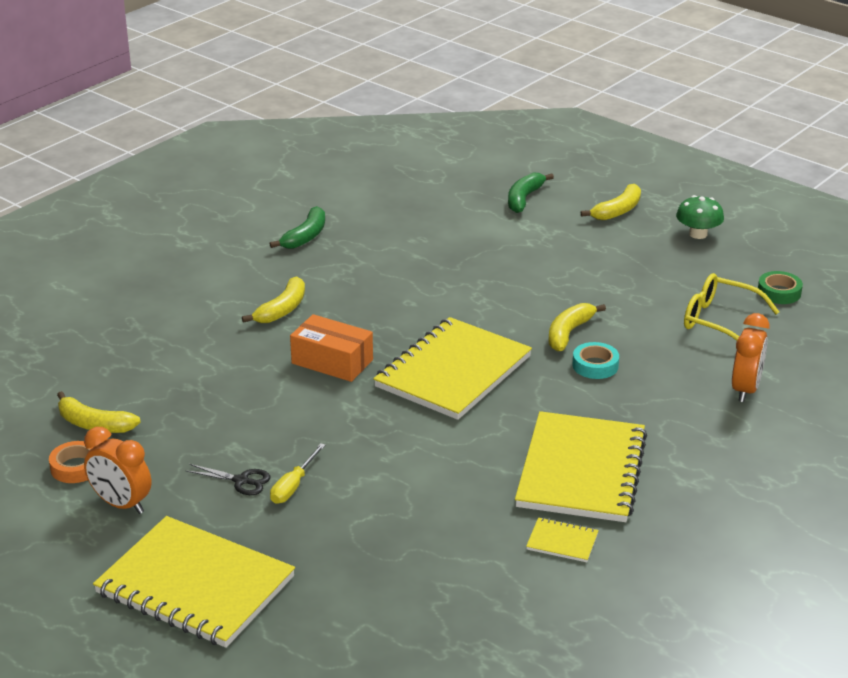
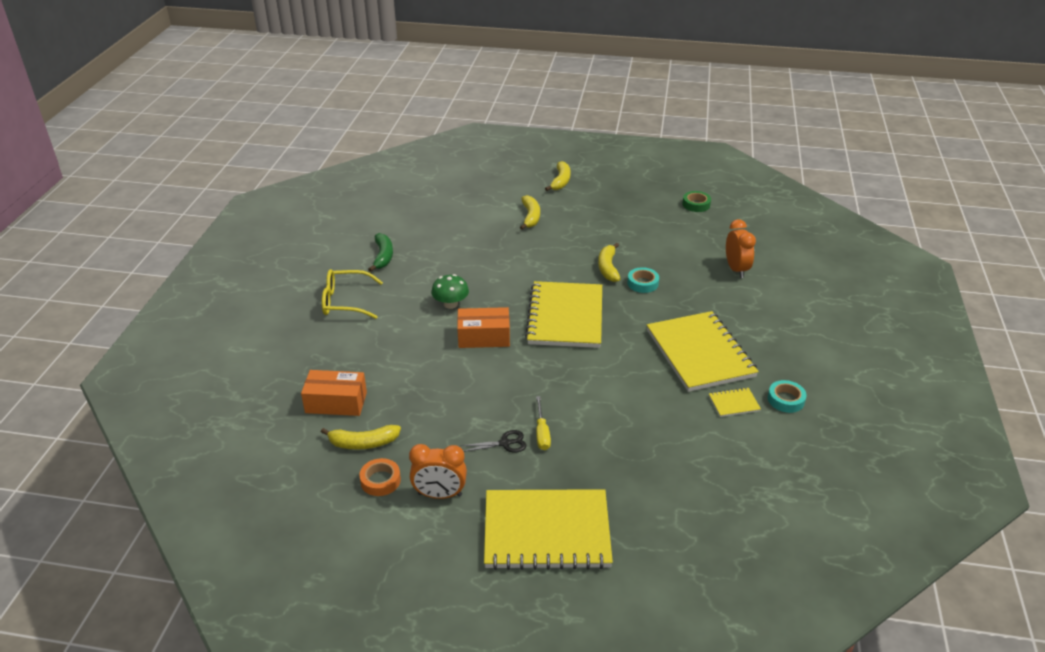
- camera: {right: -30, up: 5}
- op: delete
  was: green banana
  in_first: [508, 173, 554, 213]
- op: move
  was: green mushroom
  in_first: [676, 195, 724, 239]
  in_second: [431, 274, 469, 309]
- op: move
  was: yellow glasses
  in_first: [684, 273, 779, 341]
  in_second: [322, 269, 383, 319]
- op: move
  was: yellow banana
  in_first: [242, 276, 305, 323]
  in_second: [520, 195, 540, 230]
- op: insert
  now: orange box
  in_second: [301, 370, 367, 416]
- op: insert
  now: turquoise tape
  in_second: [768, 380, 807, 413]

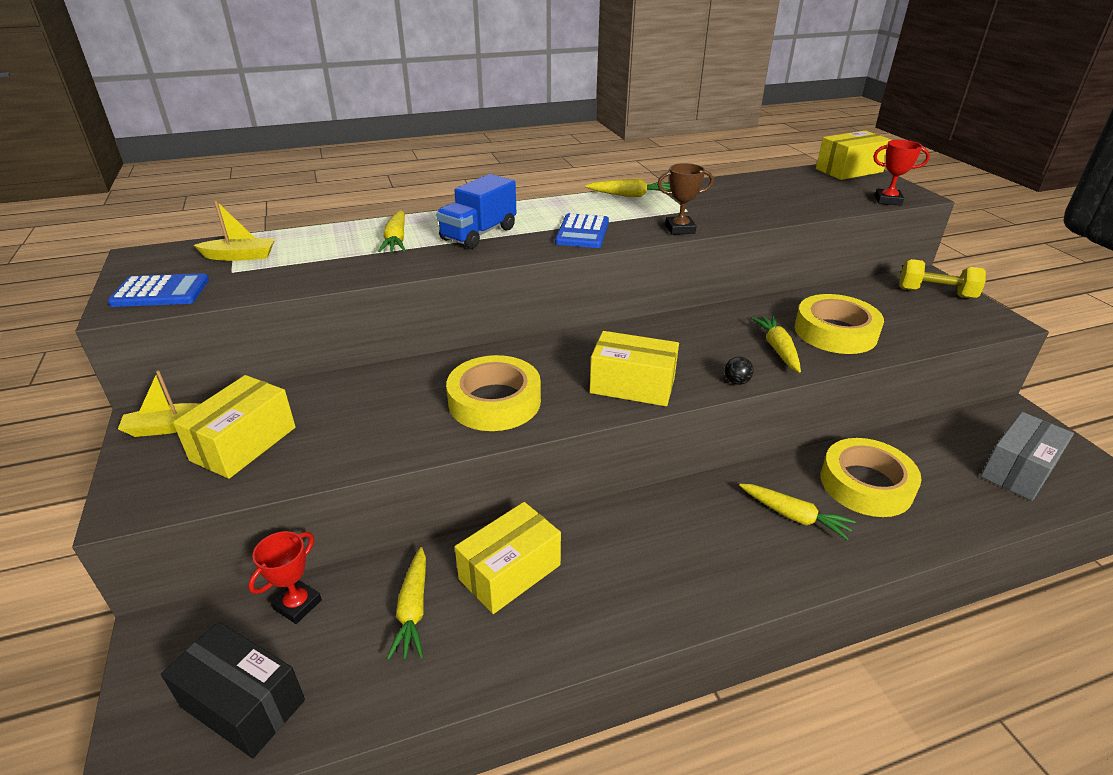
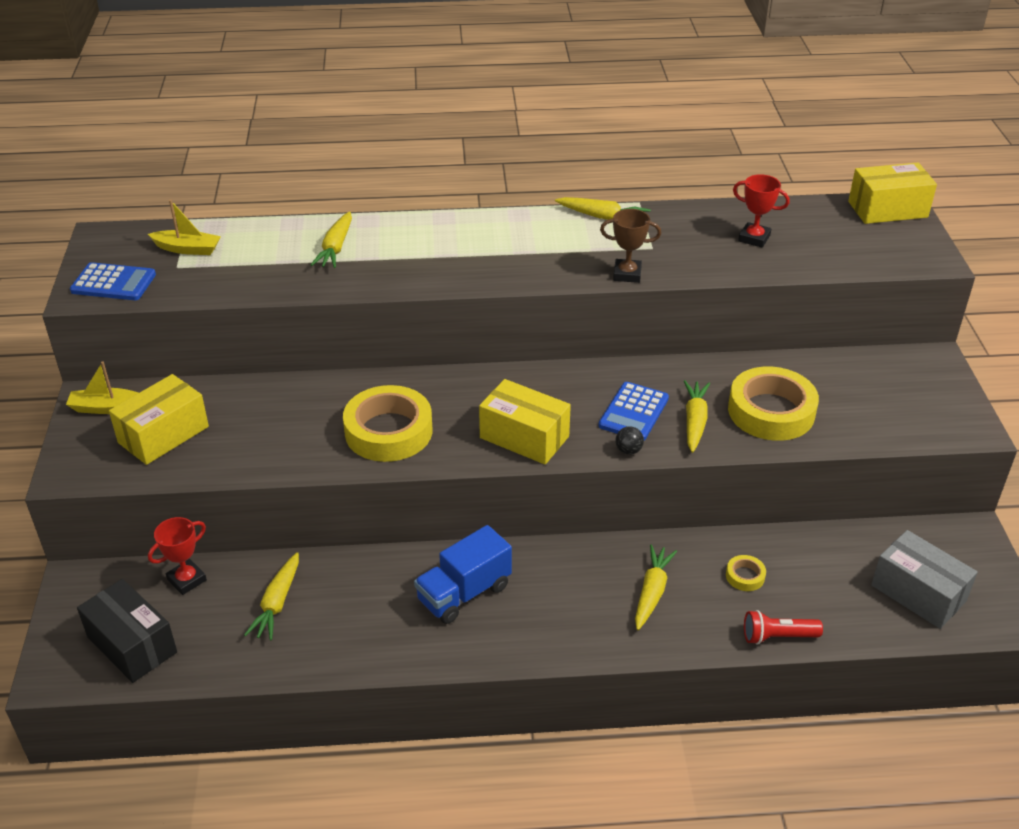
- camera: {right: 15, up: 5}
- op: move
  was: red trophy
  in_first: [873, 140, 930, 206]
  in_second: [733, 174, 790, 248]
- op: move
  was: blue truck
  in_first: [436, 174, 516, 249]
  in_second: [414, 525, 512, 624]
- op: move
  was: blue calculator
  in_first: [555, 213, 609, 248]
  in_second: [599, 382, 669, 440]
- op: delete
  was: yellow dumbbell
  in_first: [899, 259, 986, 298]
- op: rotate
  was: grey box
  in_first: [981, 412, 1074, 501]
  in_second: [871, 530, 978, 629]
  clockwise: 75
- op: resize
  was: yellow tape
  in_first: [821, 438, 922, 517]
  in_second: [726, 555, 766, 591]
  ratio: 0.43
- op: rotate
  was: yellow carrot
  in_first: [739, 484, 856, 541]
  in_second: [635, 544, 677, 630]
  clockwise: -120
- op: delete
  was: yellow box
  in_first: [455, 502, 561, 614]
- op: insert
  now: red flashlight
  in_second: [744, 610, 823, 645]

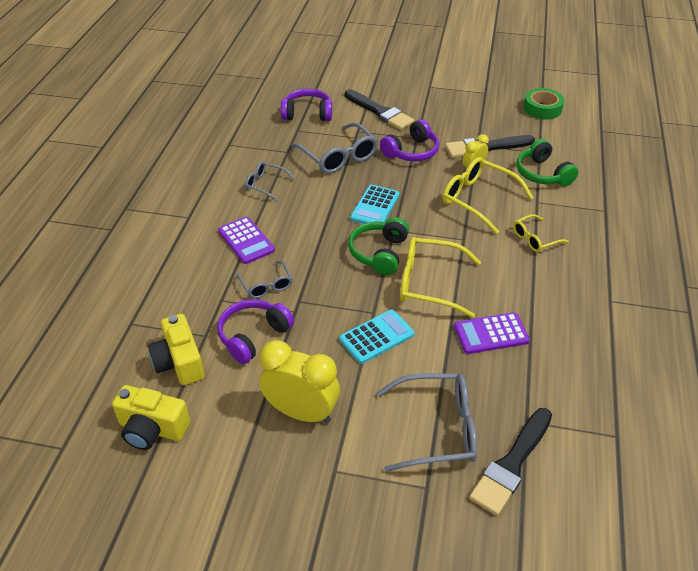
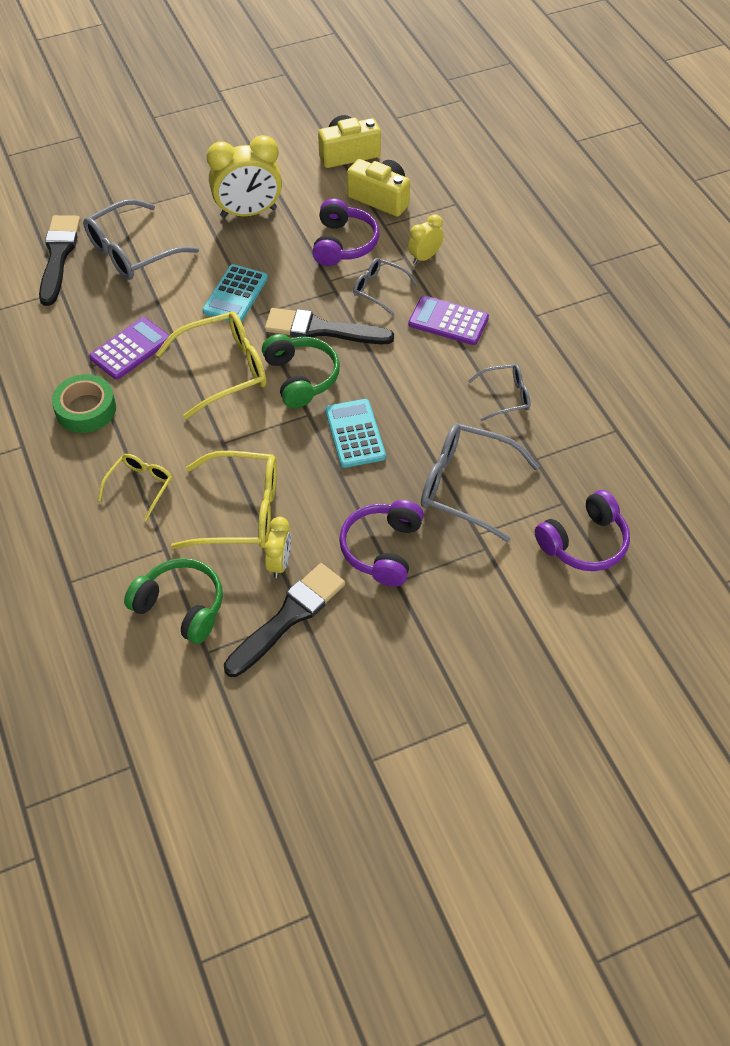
- camera: {right: 145, up: 10}
- op: move
  was: green tape
  in_first: [523, 88, 564, 119]
  in_second: [52, 374, 116, 433]
- op: move
  was: black brush
  in_first: [345, 89, 414, 130]
  in_second: [265, 308, 394, 344]
- op: insert
  now: yellow clock
  in_second: [408, 214, 444, 264]

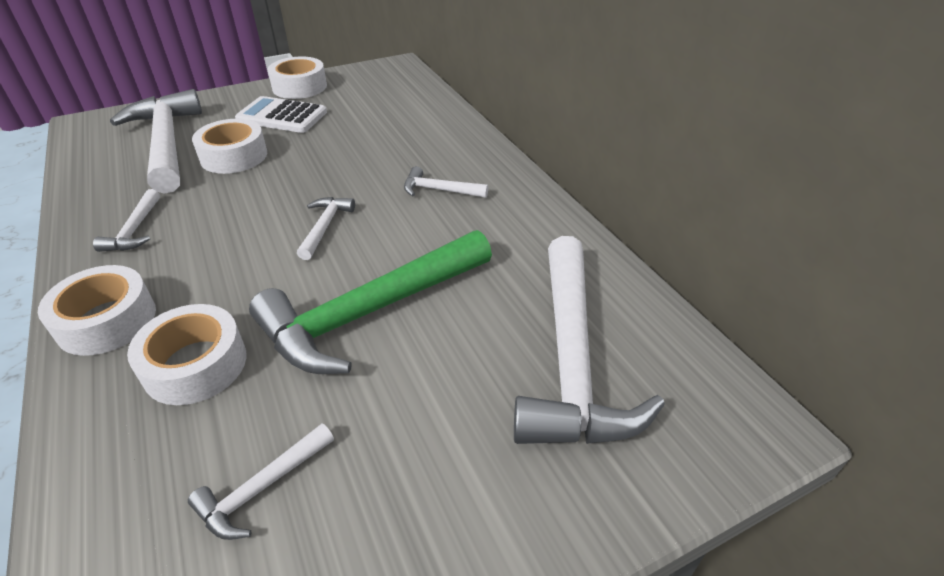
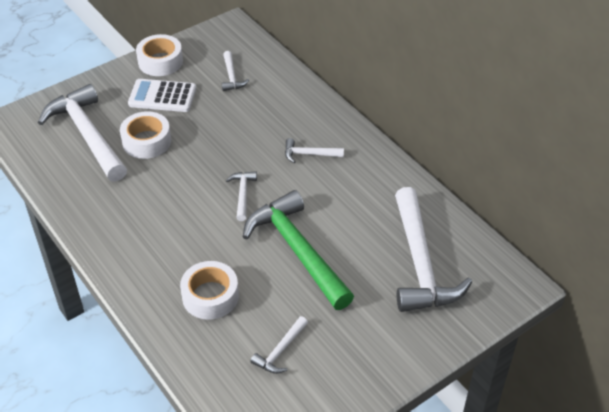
- camera: {right: -10, up: 5}
- op: move
  was: white hammer
  in_first: [93, 189, 160, 252]
  in_second: [222, 51, 249, 91]
- op: rotate
  was: green hammer
  in_first: [249, 230, 492, 374]
  in_second: [243, 190, 354, 310]
  clockwise: 105
- op: delete
  was: white tape
  in_first: [38, 265, 156, 356]

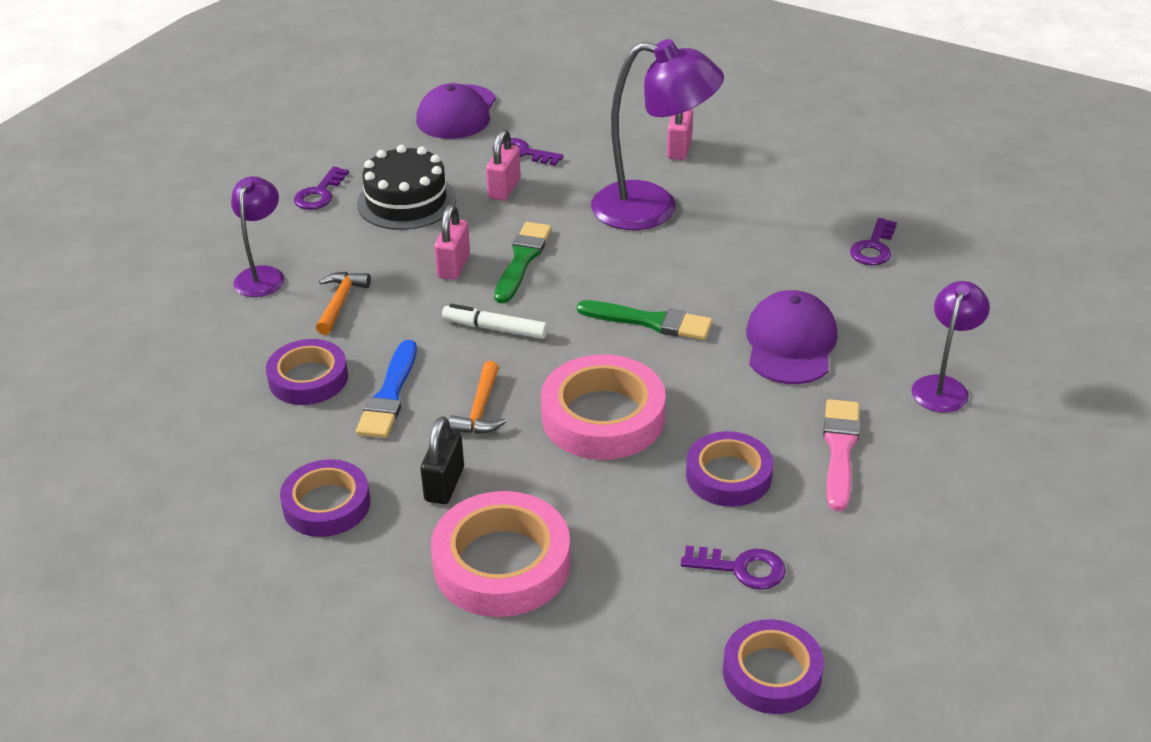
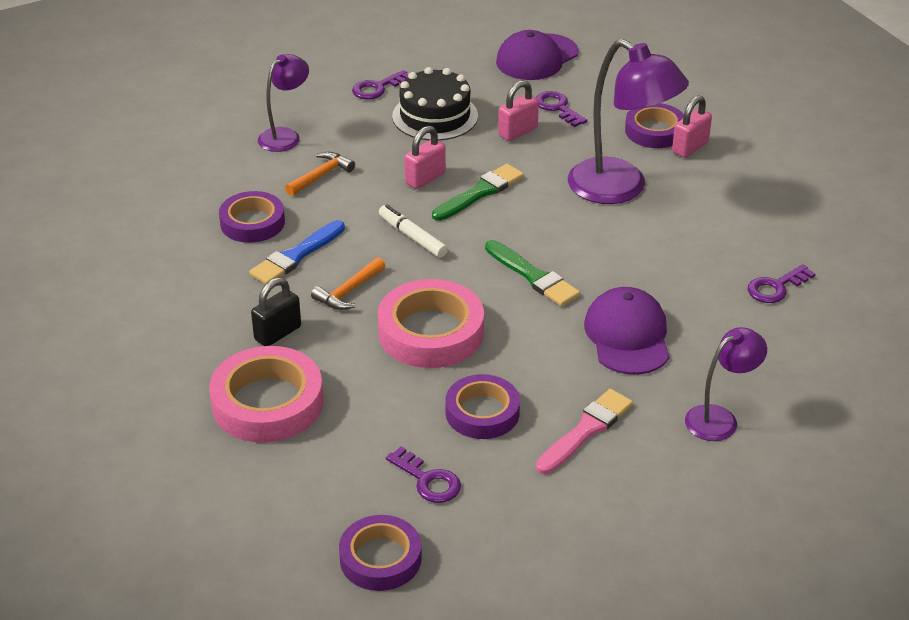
- camera: {right: 30, up: 0}
- op: rotate
  was: purple cap
  in_first: [746, 290, 837, 384]
  in_second: [584, 287, 670, 375]
  clockwise: -45
- op: move
  was: purple tape
  in_first: [280, 459, 370, 537]
  in_second: [625, 103, 684, 148]

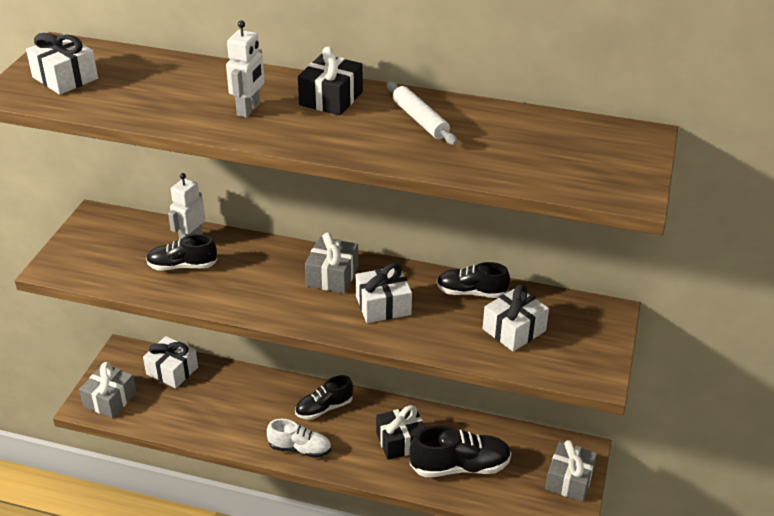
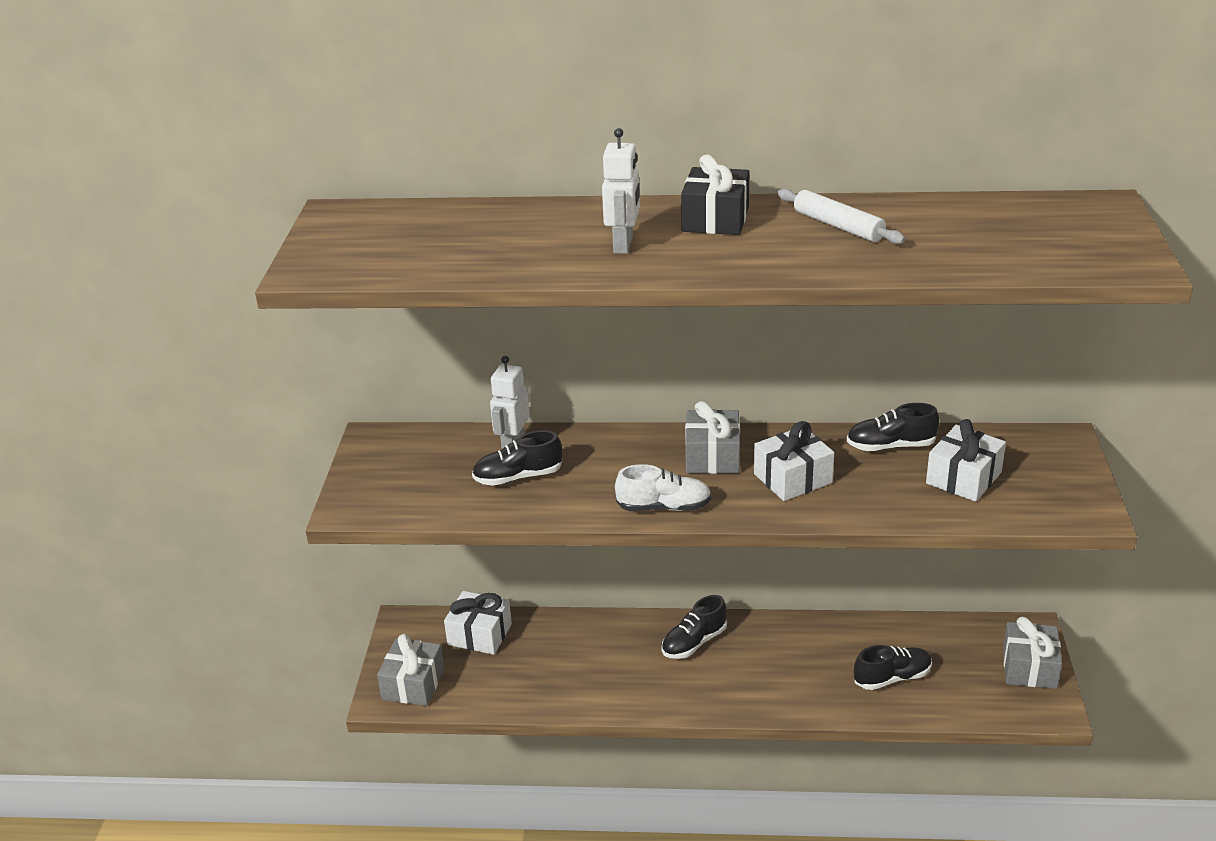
- camera: {right: -10, up: -5}
- op: delete
  was: white gift
  in_first: [26, 33, 98, 95]
- op: delete
  was: black gift
  in_first: [376, 405, 425, 460]
- op: move
  was: white shoe
  in_first: [267, 419, 331, 458]
  in_second: [615, 464, 712, 511]
- op: resize
  was: black shoe
  in_first: [409, 425, 511, 477]
  in_second: [854, 645, 932, 690]
  ratio: 0.65

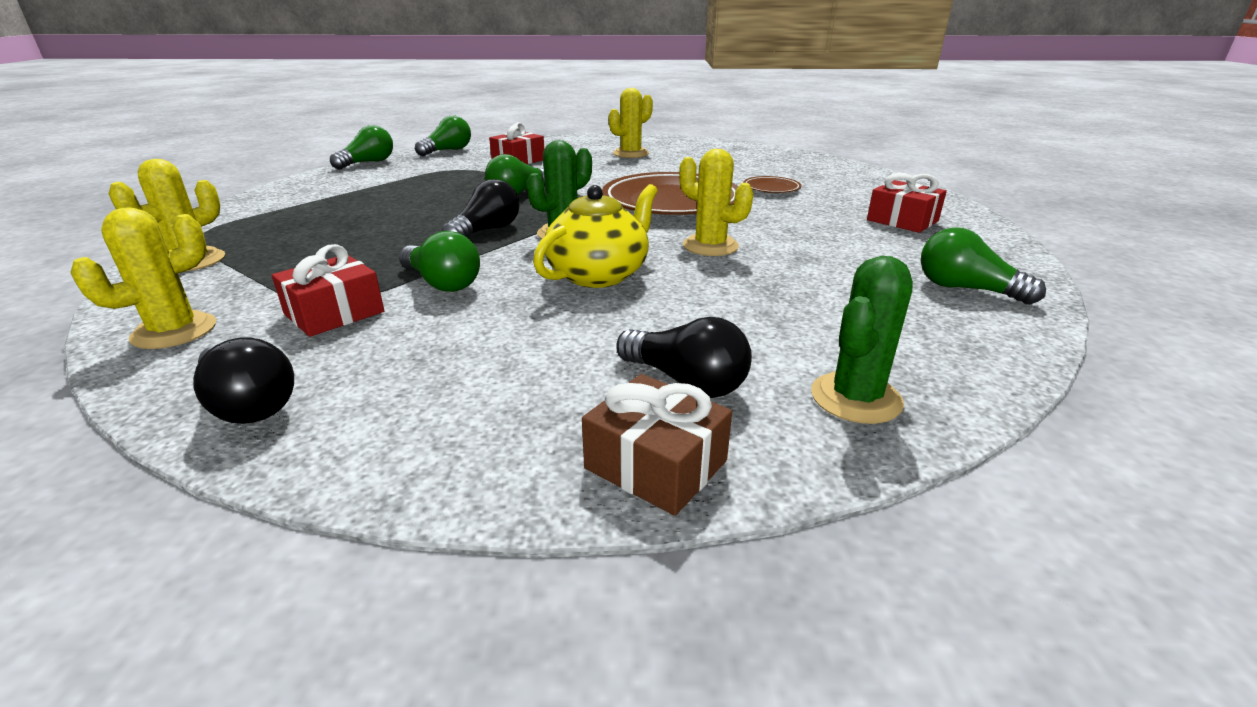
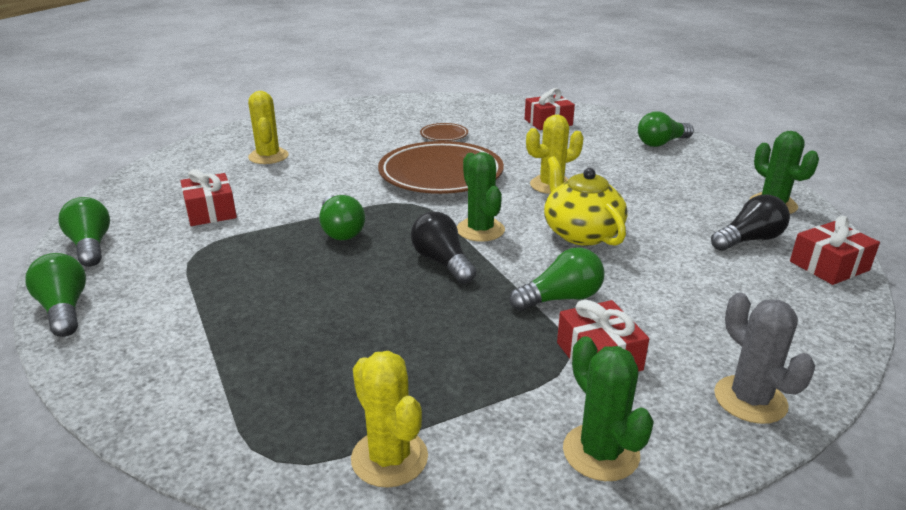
- camera: {right: -65, up: 0}
- op: recolor
  was: yellow cactus
  now: green cactus
  in_first: [70, 207, 216, 349]
  in_second: [563, 336, 654, 481]
- op: replace
  was: black light bulb
  now: grey cactus
  in_first: [193, 337, 294, 424]
  in_second: [714, 293, 815, 424]
- op: recolor
  was: brown gift
  now: red gift
  in_first: [582, 374, 732, 516]
  in_second: [790, 216, 880, 285]

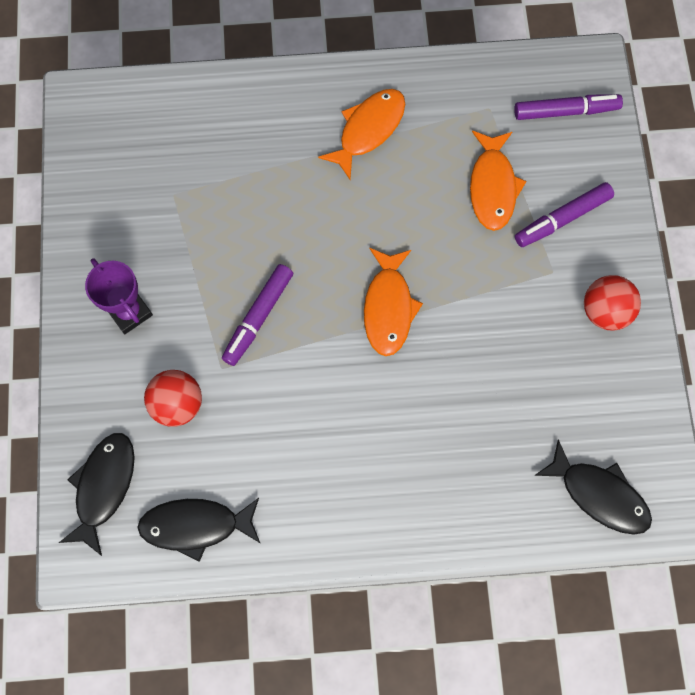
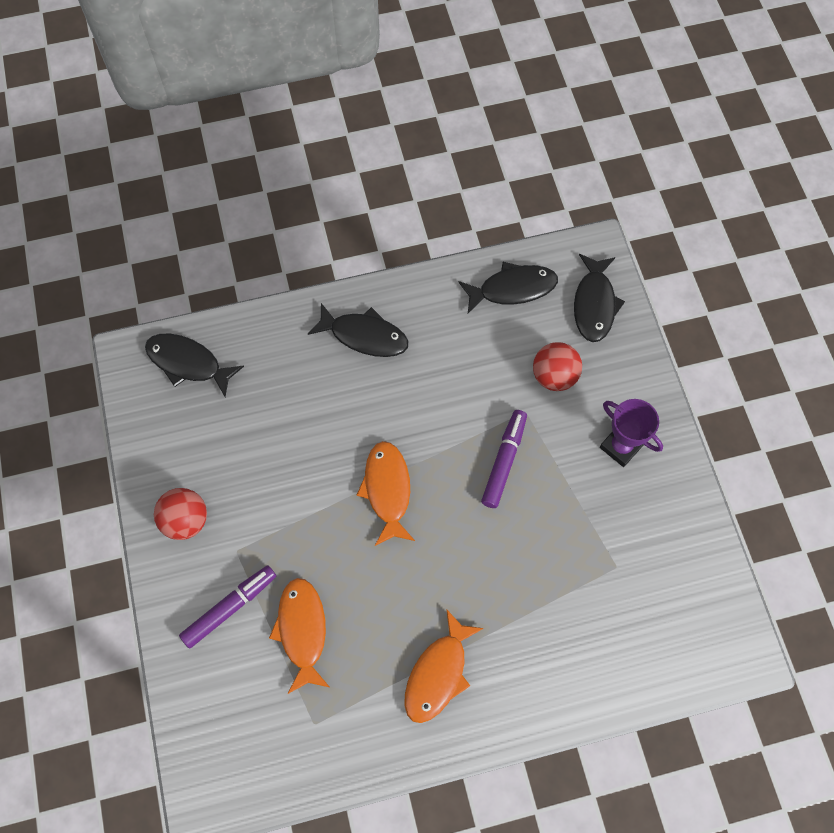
- camera: {right: 170, up: -5}
- op: delete
  was: purple marker
  in_first: [514, 94, 623, 120]
- op: insert
  now: black fish
  in_second: [308, 303, 408, 357]

